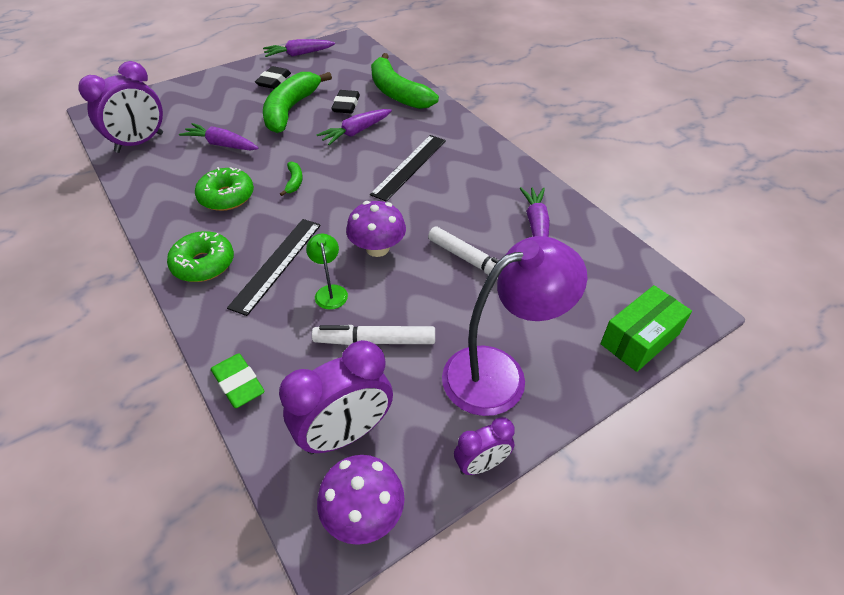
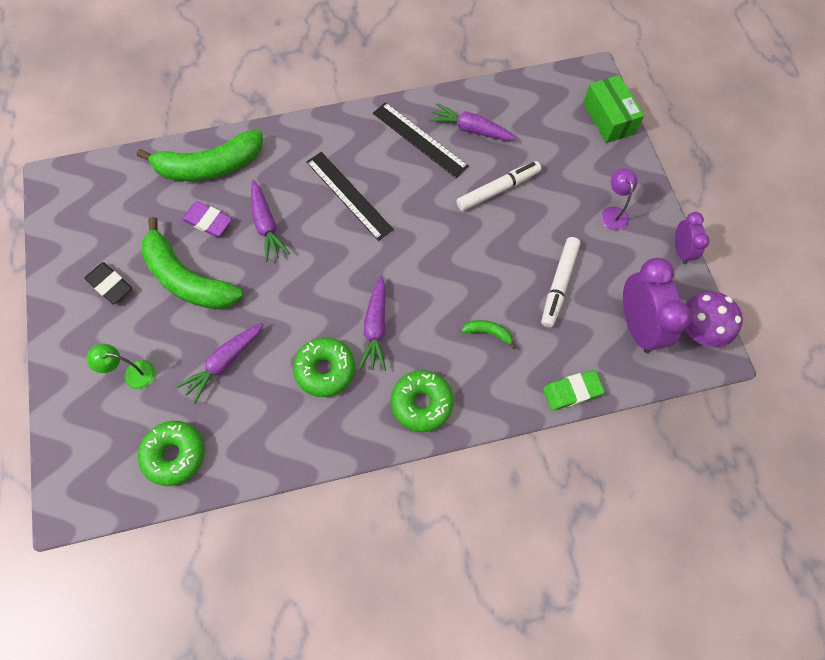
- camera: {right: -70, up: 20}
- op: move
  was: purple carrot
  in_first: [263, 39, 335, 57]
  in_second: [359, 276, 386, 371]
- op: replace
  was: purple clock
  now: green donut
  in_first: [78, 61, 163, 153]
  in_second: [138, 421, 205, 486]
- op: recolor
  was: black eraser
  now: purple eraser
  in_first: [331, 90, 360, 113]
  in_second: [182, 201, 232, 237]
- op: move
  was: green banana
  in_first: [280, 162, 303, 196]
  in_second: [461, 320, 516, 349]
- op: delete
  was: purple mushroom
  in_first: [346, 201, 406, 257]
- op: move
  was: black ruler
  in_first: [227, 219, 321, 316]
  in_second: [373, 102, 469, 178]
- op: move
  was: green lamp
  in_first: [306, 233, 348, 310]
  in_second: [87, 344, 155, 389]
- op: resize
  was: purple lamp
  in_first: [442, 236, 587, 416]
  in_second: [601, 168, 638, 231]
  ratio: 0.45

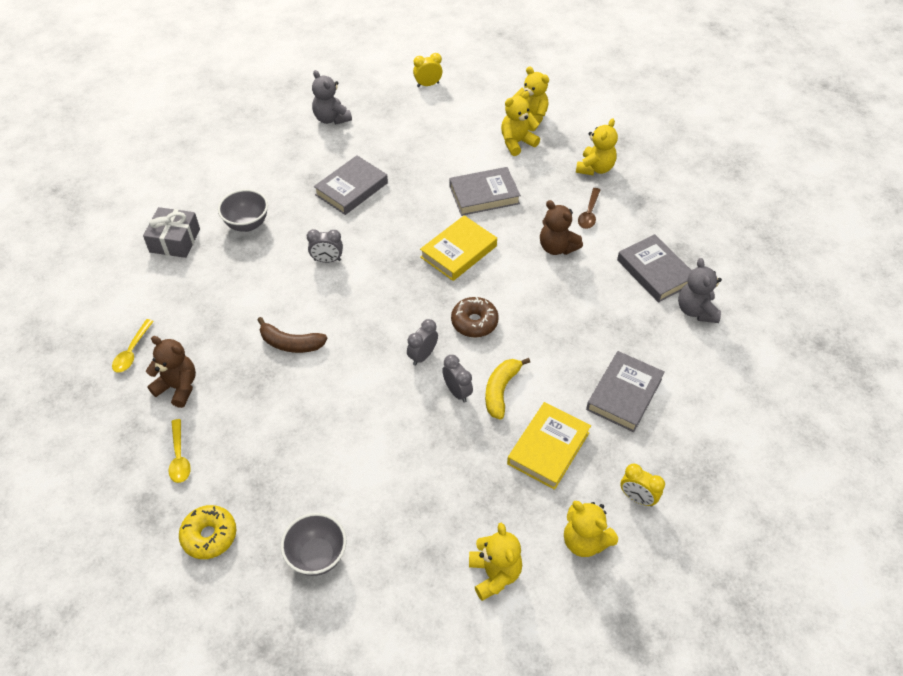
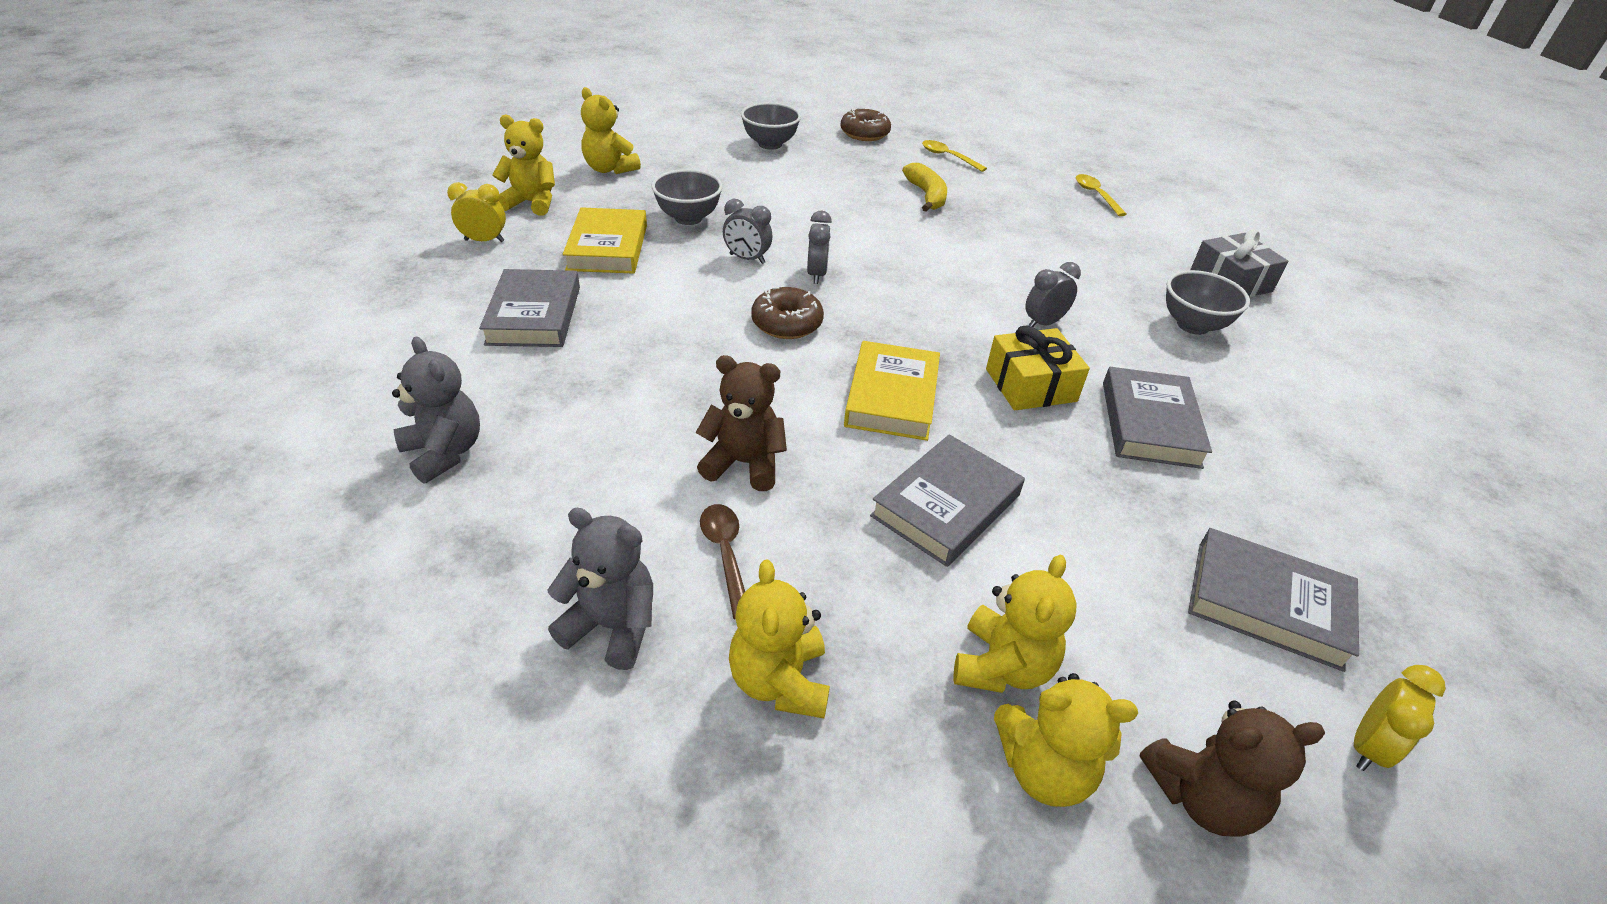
- camera: {right: 145, up: -10}
- op: move
  was: grey teddy bear
  in_first: [312, 70, 352, 125]
  in_second: [548, 508, 653, 670]
- op: move
  was: grey book
  in_first: [617, 234, 692, 302]
  in_second: [1188, 528, 1359, 672]
- op: delete
  was: brown banana
  in_first: [258, 317, 327, 353]
- op: move
  was: brown teddy bear
  in_first: [146, 336, 196, 408]
  in_second: [1139, 701, 1325, 837]
- op: move
  was: yellow banana
  in_first: [485, 358, 530, 419]
  in_second: [902, 163, 947, 212]
- op: recolor
  was: yellow donut
  now: brown donut
  in_first: [179, 505, 236, 559]
  in_second: [840, 108, 891, 141]
- op: insert
  now: grey bowl
  in_second: [652, 169, 723, 225]
- op: insert
  now: yellow gift
  in_second: [986, 325, 1090, 410]

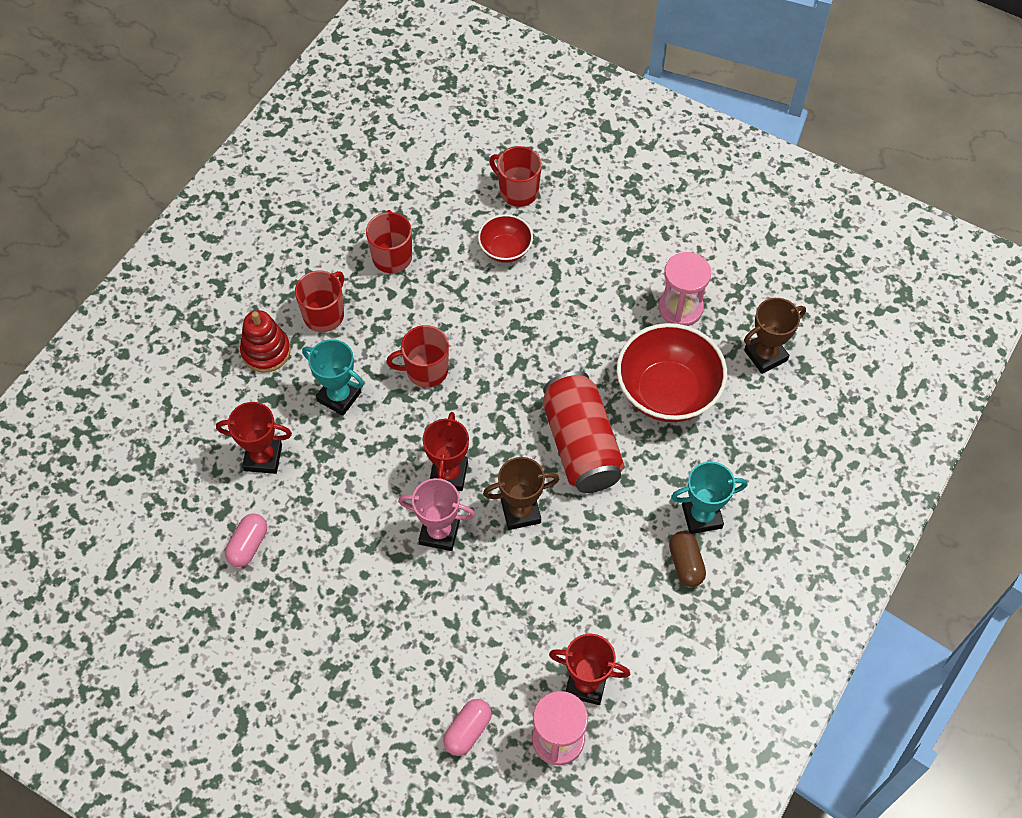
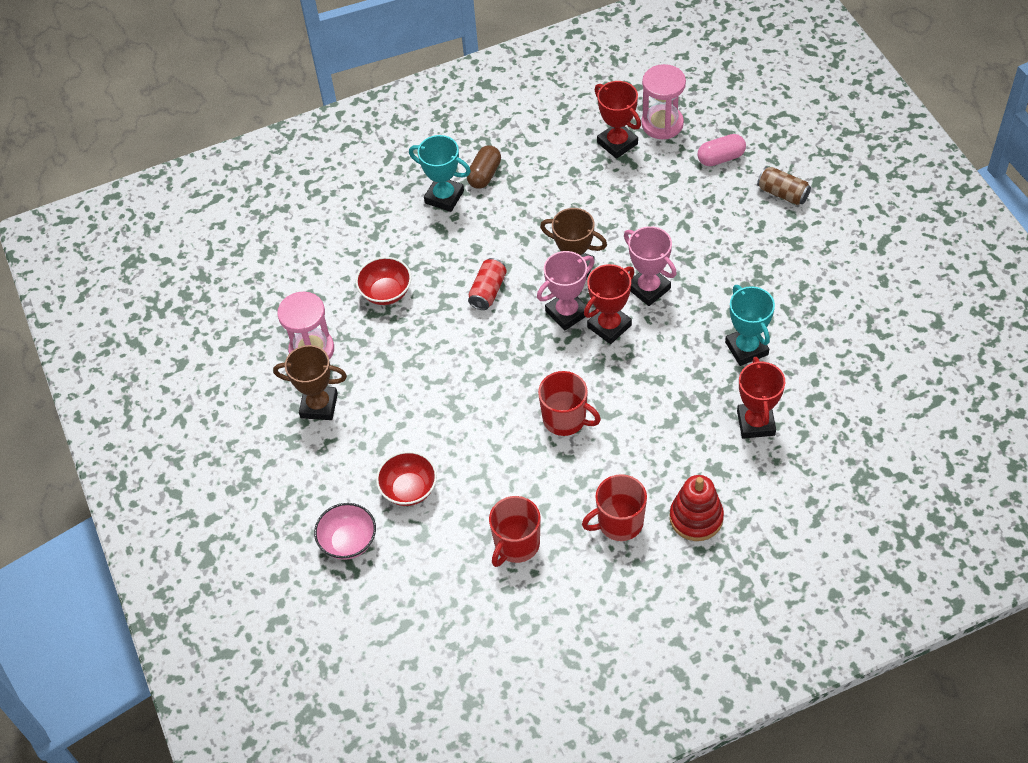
- camera: {right: -140, up: -5}
- op: replace
  was: red mug
  now: pink bowl
  in_first: [489, 146, 542, 207]
  in_second: [314, 503, 376, 560]
- op: move
  was: brown trophy
  in_first: [744, 298, 806, 374]
  in_second: [273, 345, 347, 420]
- op: resize
  was: red bowl
  in_first: [617, 323, 727, 422]
  in_second: [356, 257, 412, 305]
  ratio: 0.53
- op: move
  was: turquoise trophy
  in_first: [302, 339, 364, 416]
  in_second: [725, 285, 775, 366]
- op: resize
  was: red can
  in_first: [543, 371, 624, 493]
  in_second: [468, 258, 507, 310]
  ratio: 0.48
- op: rotate
  was: red trophy
  in_first: [216, 402, 292, 474]
  in_second: [737, 357, 785, 439]
  clockwise: 45
- op: delete
  was: pink capsule
  in_first: [225, 513, 267, 567]
- op: insert
  now: brown can
  in_second: [757, 167, 811, 205]
- op: insert
  now: pink trophy
  in_second: [537, 251, 595, 330]

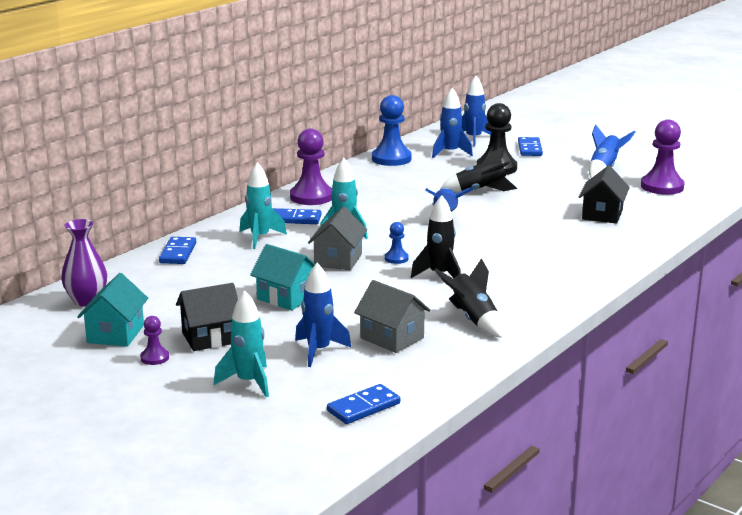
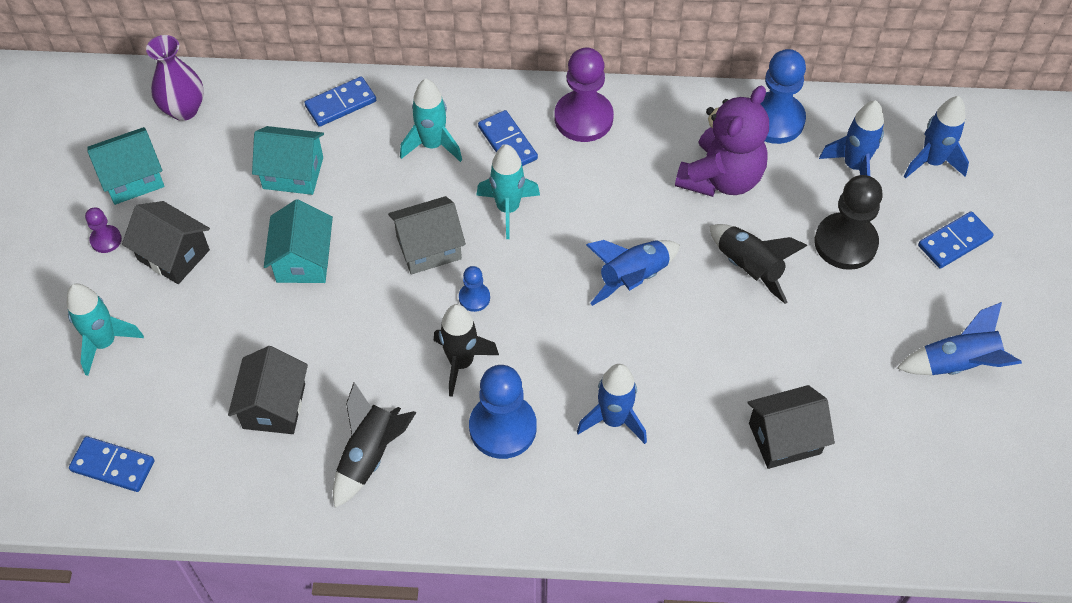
- camera: {right: 55, up: 35}
- op: delete
  was: purple pawn
  in_first: [641, 119, 685, 195]
- op: move
  was: blue rocket
  in_first: [295, 263, 352, 367]
  in_second: [577, 364, 647, 444]
- op: recolor
  was: grey house
  now: black house
  in_first: [354, 280, 431, 353]
  in_second: [228, 346, 308, 434]
- op: insert
  now: purple teddy bear
  in_second: [675, 86, 769, 197]
- op: insert
  now: turquoise house
  in_second: [252, 126, 324, 195]
- op: insert
  now: blue pawn
  in_second: [469, 365, 537, 459]

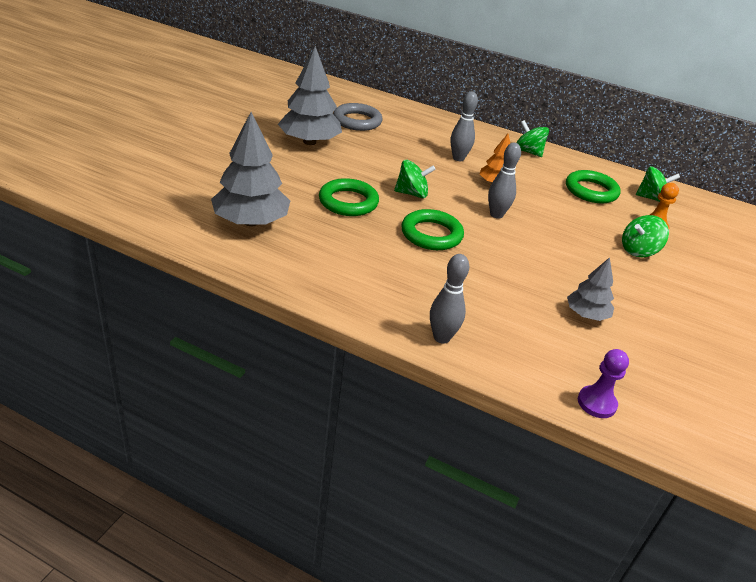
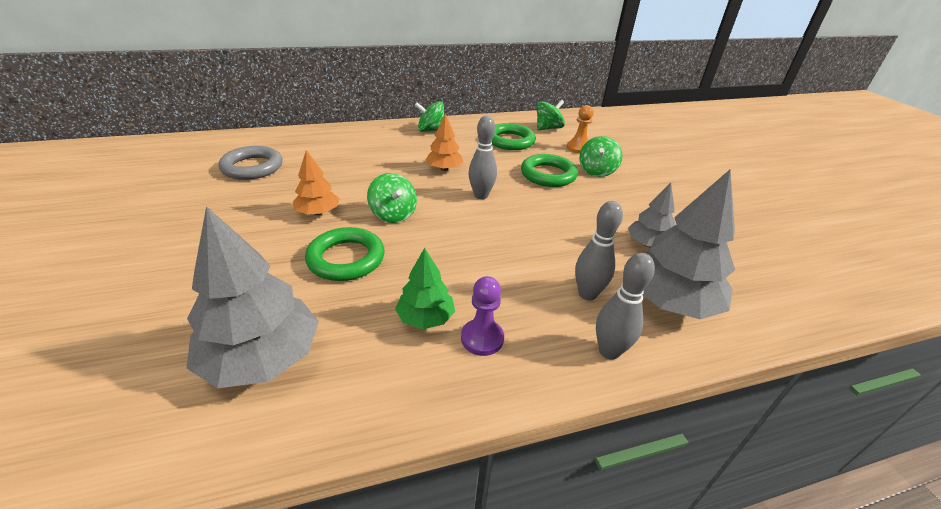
- camera: {right: -40, up: 0}
- op: move
  was: grey tree
  in_first: [278, 46, 342, 145]
  in_second: [643, 170, 735, 319]
- op: move
  was: grey bowling pin
  in_first: [450, 91, 478, 161]
  in_second: [575, 201, 623, 300]
- op: rotate
  was: green spinning top
  in_first: [394, 160, 436, 198]
  in_second: [367, 173, 417, 223]
  clockwise: 105
- op: move
  was: green ring
  in_first: [401, 209, 464, 250]
  in_second: [521, 154, 578, 187]
- op: move
  was: purple pawn
  in_first: [578, 349, 629, 418]
  in_second: [461, 276, 504, 356]
- op: insert
  now: orange tree
  in_second: [293, 150, 340, 215]
- op: insert
  now: green tree
  in_second: [395, 248, 455, 329]

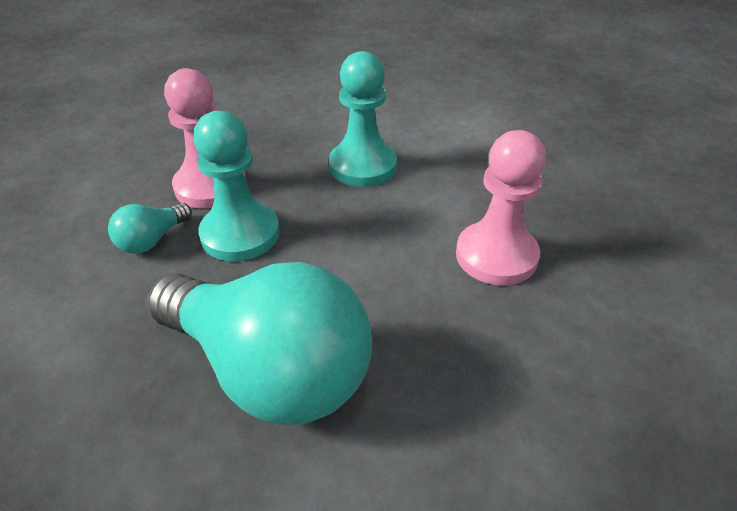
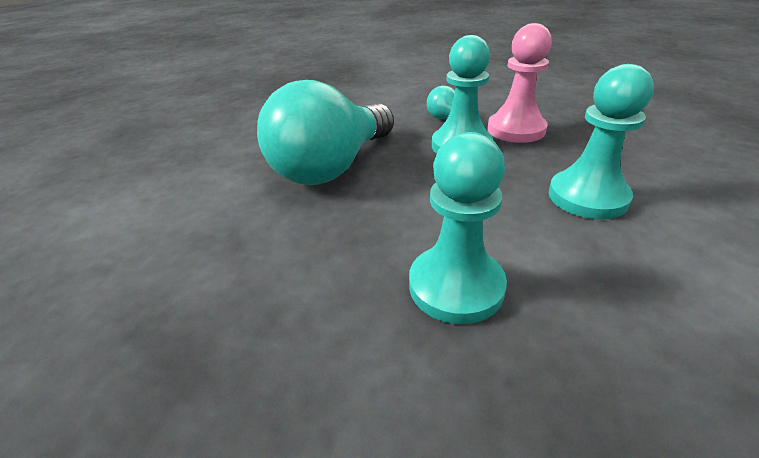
- camera: {right: 95, up: -5}
- op: recolor
  was: pink pawn
  now: turquoise pawn
  in_first: [456, 130, 546, 285]
  in_second: [409, 132, 507, 324]

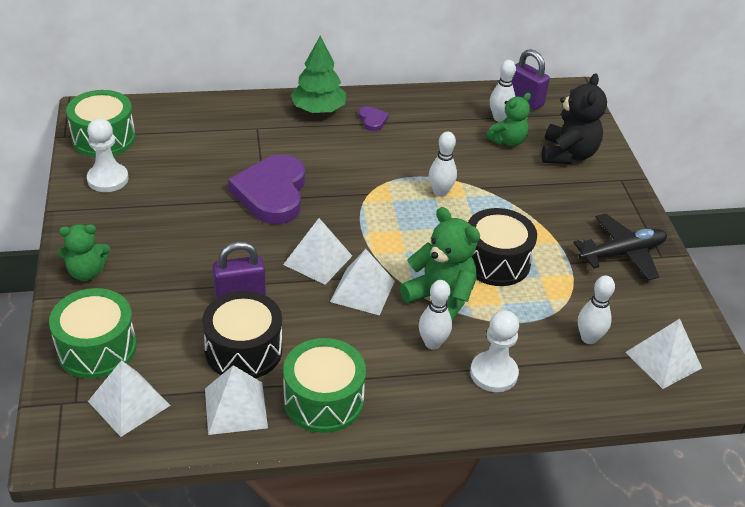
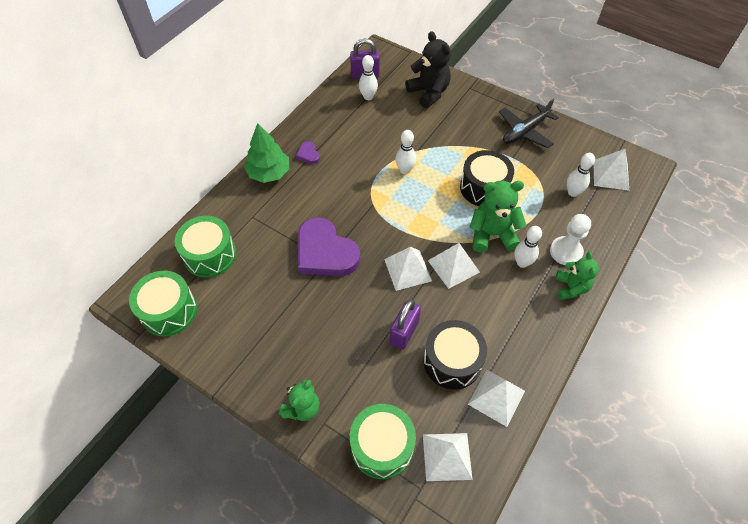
- camera: {right: -45, up: 15}
- op: move
  was: green teddy bear
  in_first: [486, 93, 531, 146]
  in_second: [555, 251, 599, 300]
- op: rotate
  was: purple heart
  in_first: [358, 106, 389, 131]
  in_second: [296, 141, 320, 164]
  clockwise: -135
- op: delete
  was: white pawn
  in_first: [87, 118, 128, 192]
- op: rotate
  was: black plane
  in_first: [573, 214, 667, 280]
  in_second: [499, 99, 559, 148]
  clockwise: -150
- op: move
  was: green drum
  in_first: [283, 338, 366, 433]
  in_second: [175, 216, 236, 278]

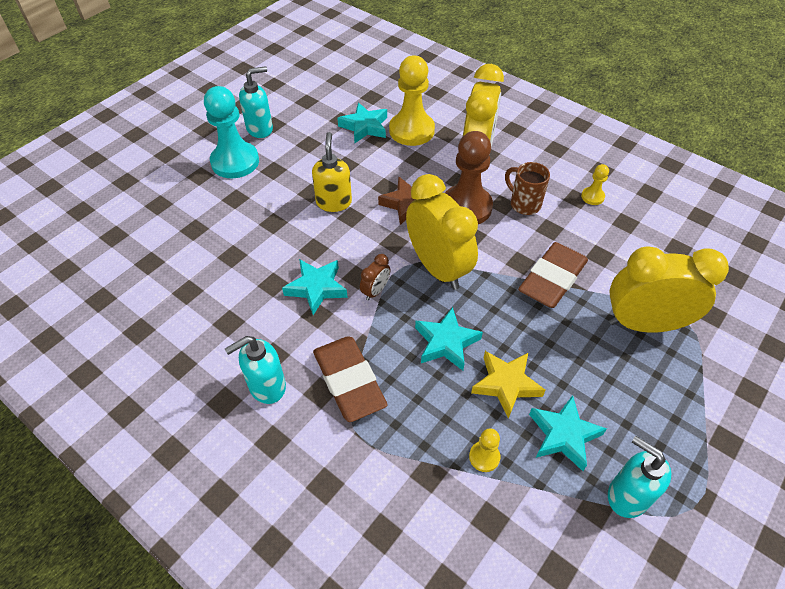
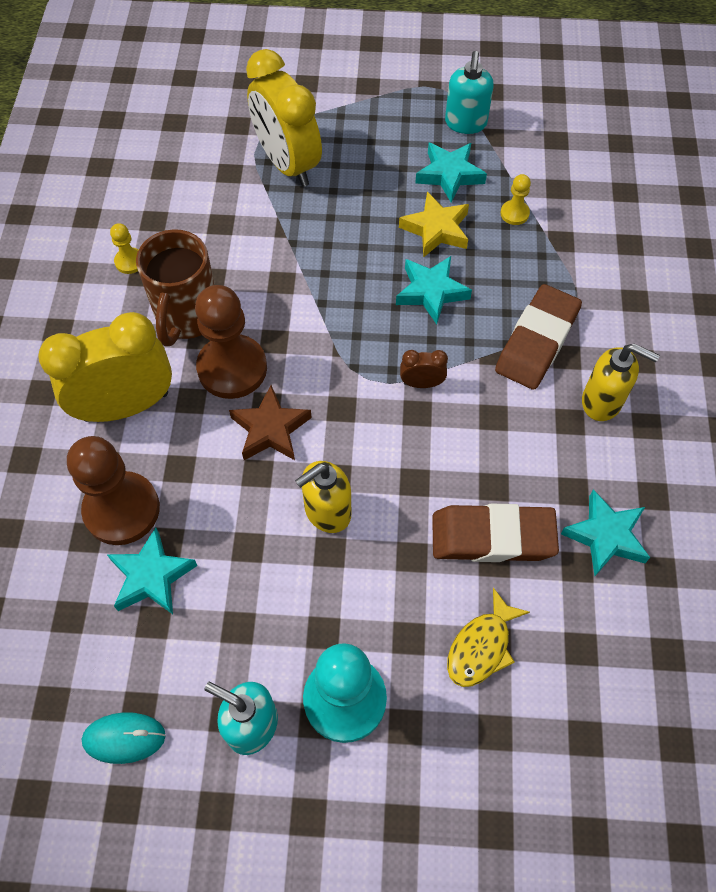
- camera: {right: -125, up: 10}
- op: recolor
  was: yellow pawn
  now: brown pawn
  in_first: [389, 55, 435, 146]
  in_second: [67, 436, 160, 545]
- op: resize
  was: brown mug
  in_first: [505, 162, 550, 215]
  in_second: [136, 229, 215, 346]
  ratio: 1.57
- op: delete
  was: yellow clock
  in_first: [406, 174, 478, 290]
- op: move
  was: brown eraser
  in_first: [518, 242, 588, 308]
  in_second: [432, 504, 559, 562]
- op: move
  was: turquoise star
  in_first: [282, 259, 348, 315]
  in_second: [561, 489, 650, 576]
- op: recolor
  was: turquoise soap dispenser
  now: yellow soap dispenser
  in_first: [225, 336, 286, 404]
  in_second: [582, 344, 660, 421]
- op: insert
  now: yellow fish
  in_second: [447, 587, 530, 687]
- op: insert
  now: turquoise mouse
  in_second: [82, 712, 166, 764]

